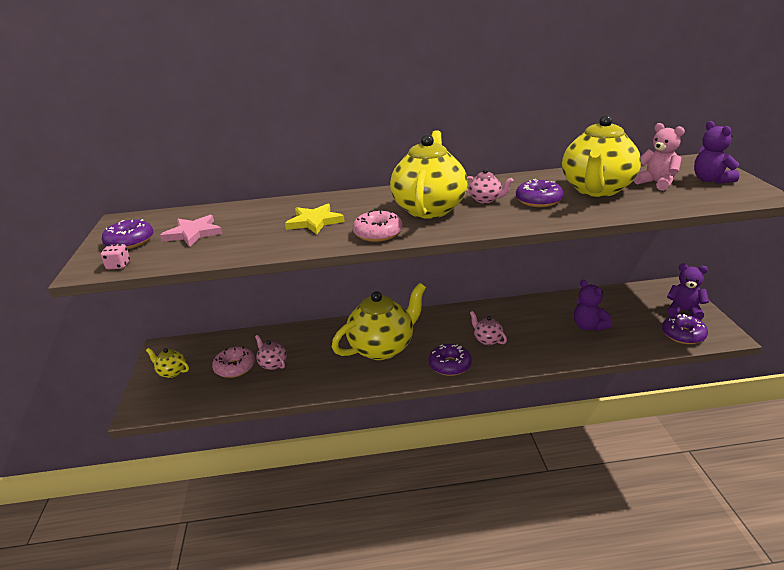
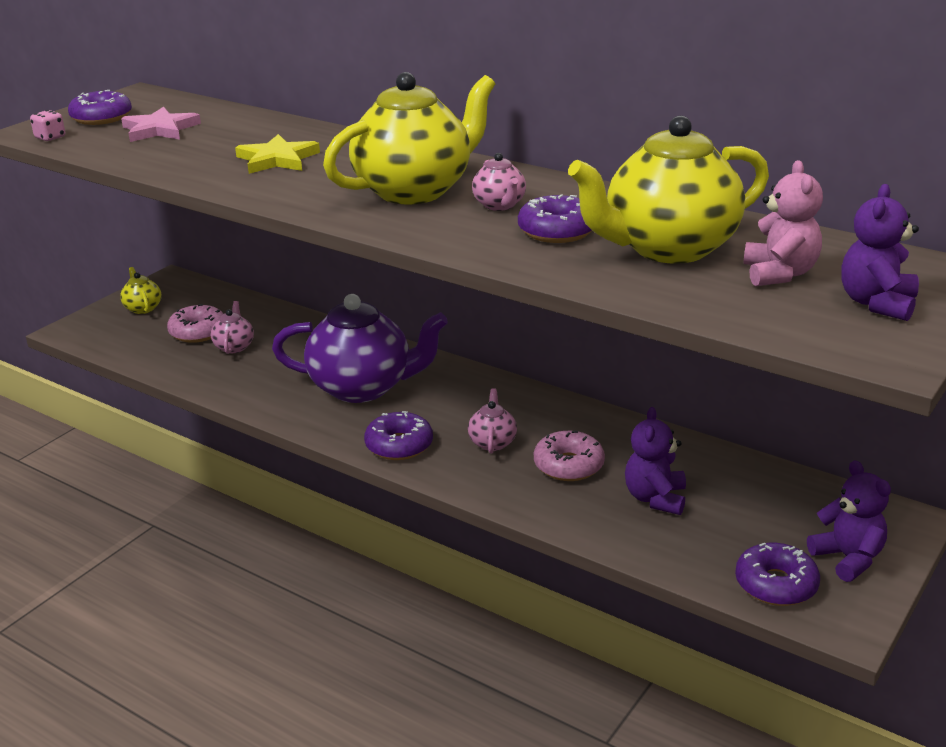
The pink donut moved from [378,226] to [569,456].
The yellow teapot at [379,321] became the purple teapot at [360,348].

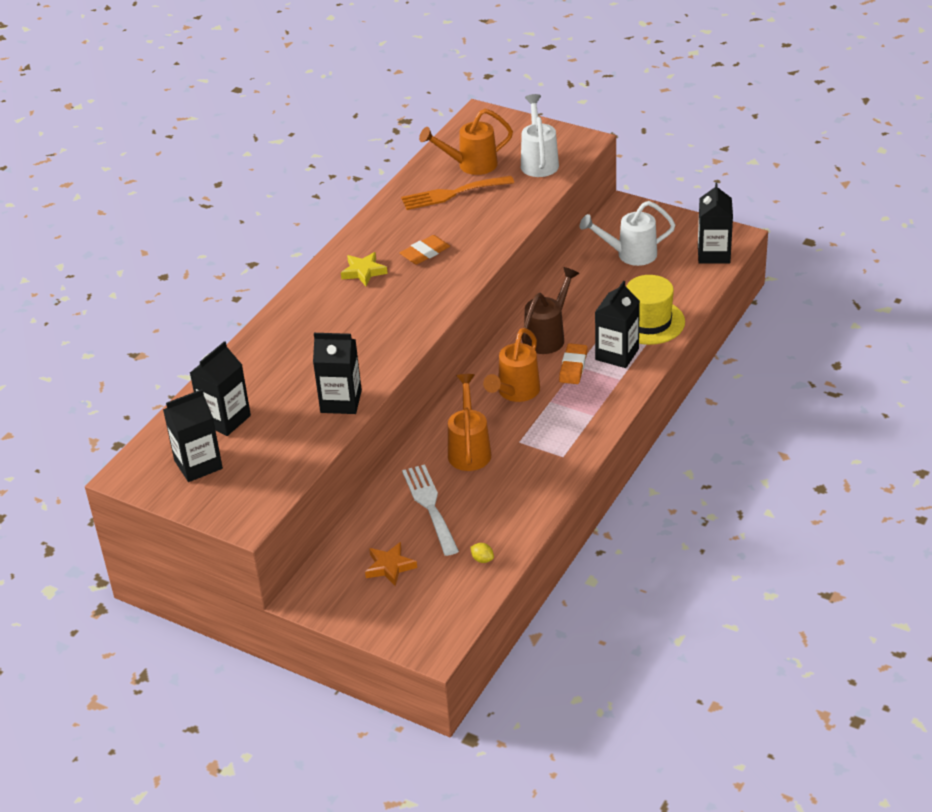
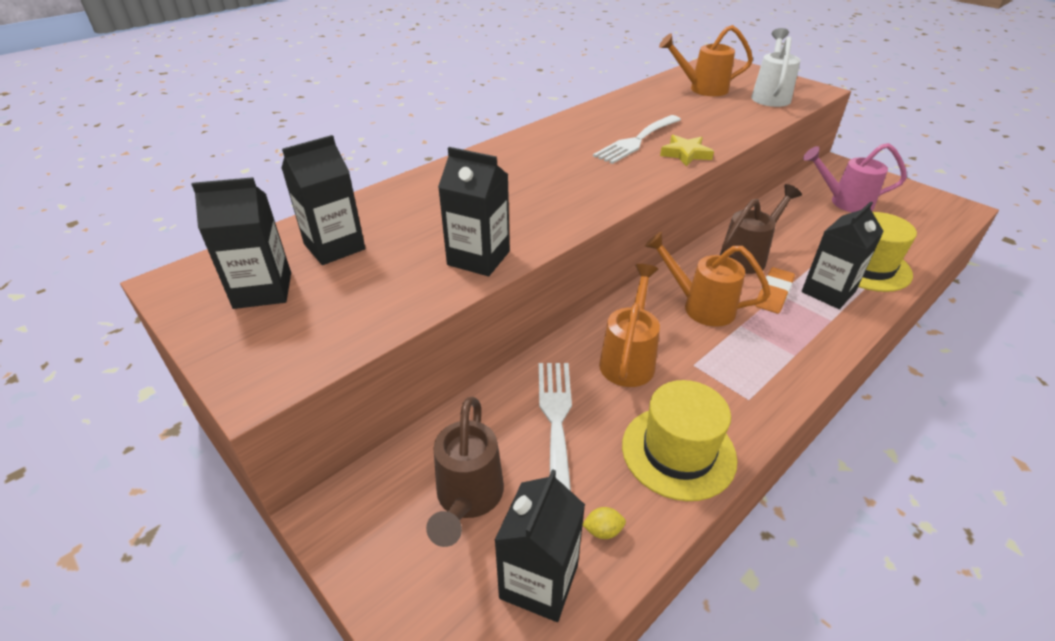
The orange fork at [457,193] disappeared.
The yellow hat at [679,440] appeared.
The yellow star moved from [364,269] to [687,150].
The black carton moved from [715,223] to [539,545].
The orange star at [391,564] was replaced by the brown watering can at [465,472].
The orange eraser at [425,249] was replaced by the white fork at [637,139].
The white watering can at [627,233] became the pink watering can at [855,178].
The yellow lemon at [482,553] turned 60 degrees counterclockwise.
The orange watering can at [511,365] turned 75 degrees clockwise.

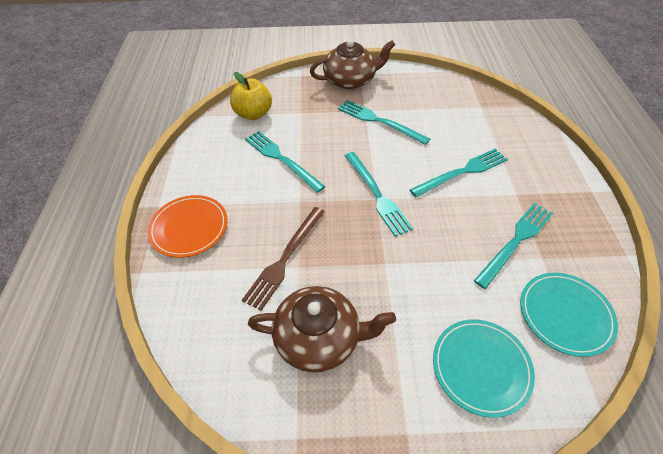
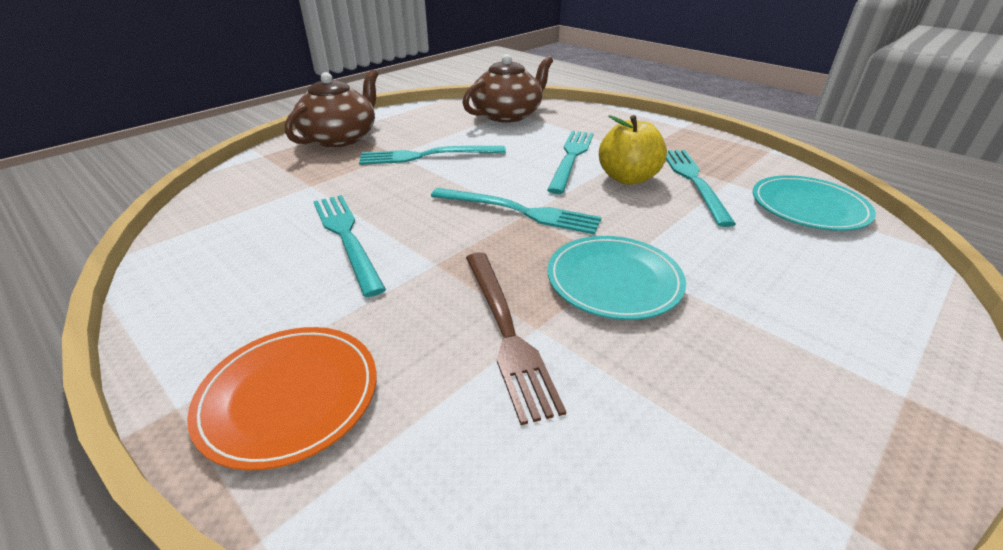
The yellow apple moved from [251,96] to [633,150].
The brown teapot moved from [322,329] to [507,88].
The turquoise plate moved from [484,368] to [616,278].
The turquoise fork at [285,162] turned 60 degrees clockwise.

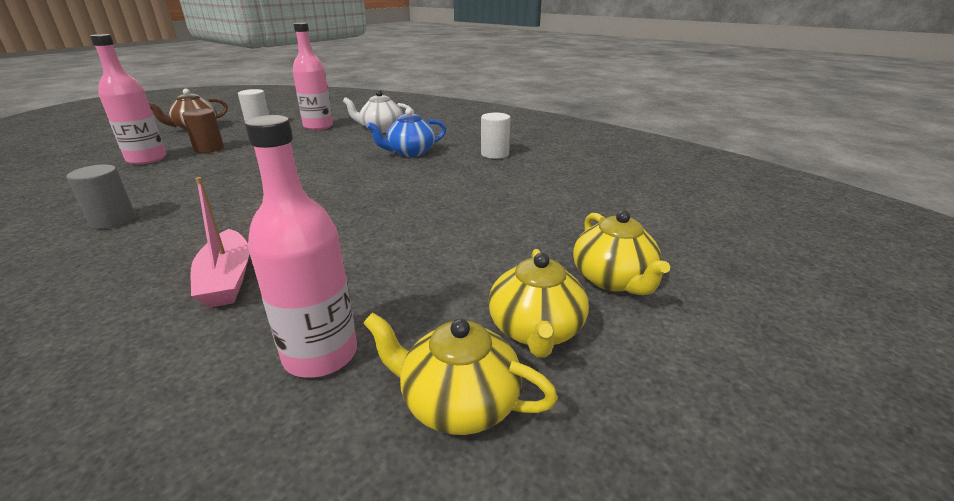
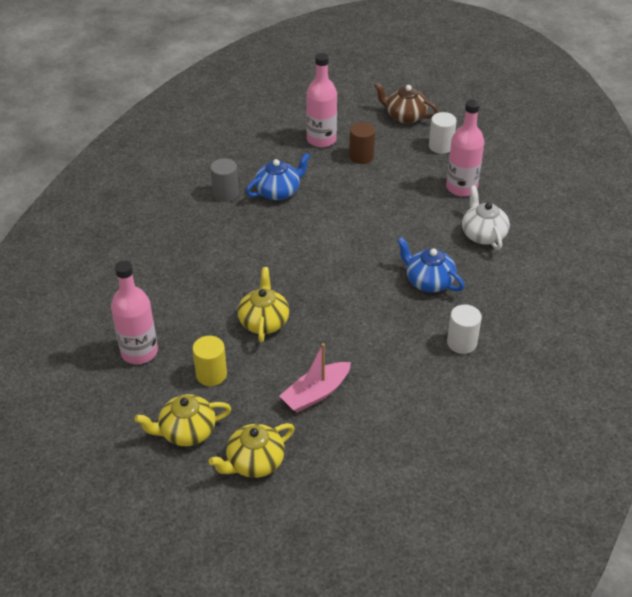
The yellow cylinder at [210,361] appeared.
The blue teapot at [278,176] appeared.
The pink boat moved from [220,242] to [315,378].
The yellow teapot moved from [460,373] to [263,305].

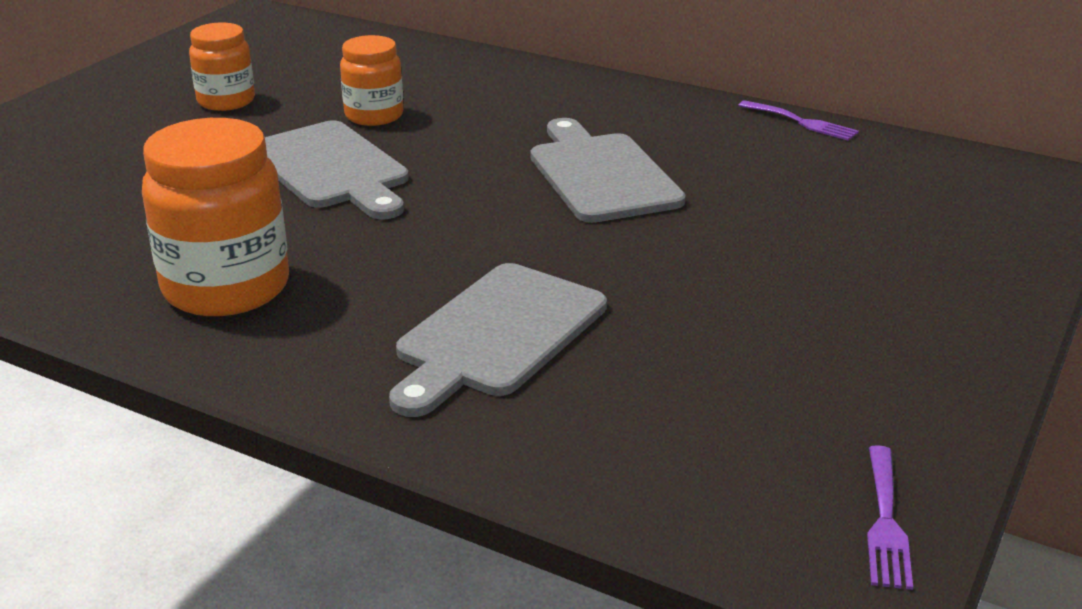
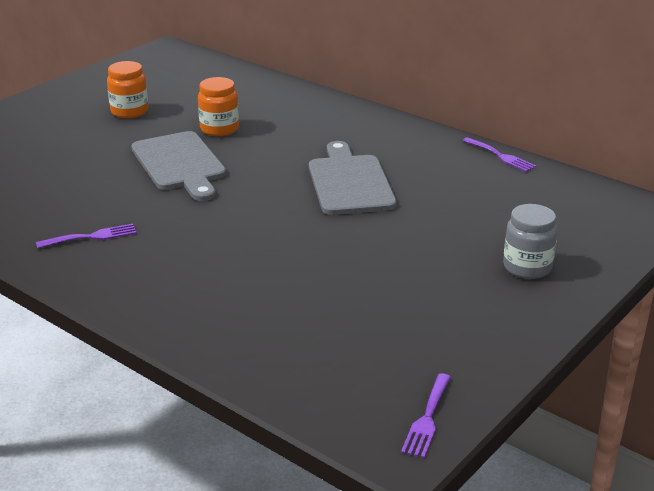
The grey cutting board at [498,340] disappeared.
The grey jar at [530,241] appeared.
The orange jar at [215,217] was replaced by the purple fork at [86,236].

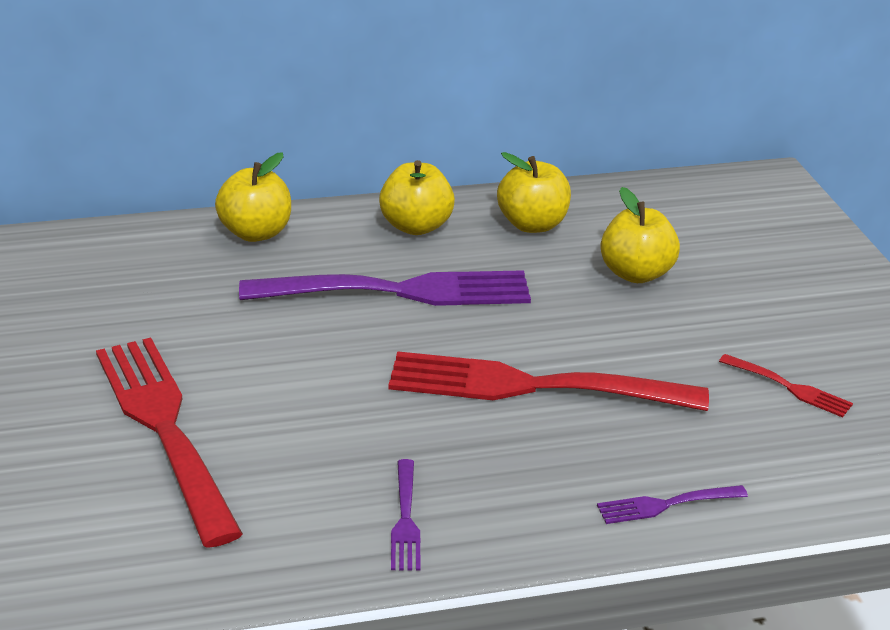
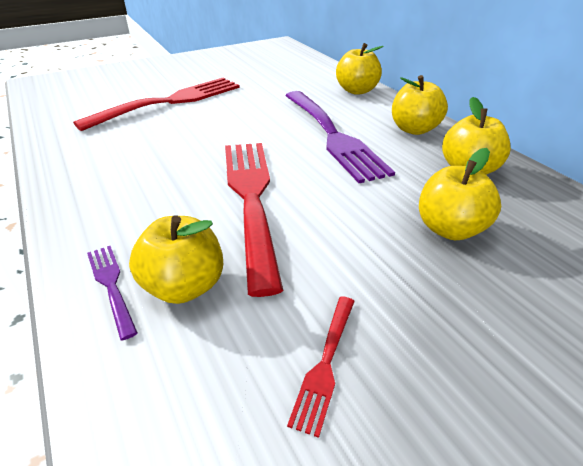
The purple fork at [406,515] disappeared.
The yellow apple at [176,260] appeared.

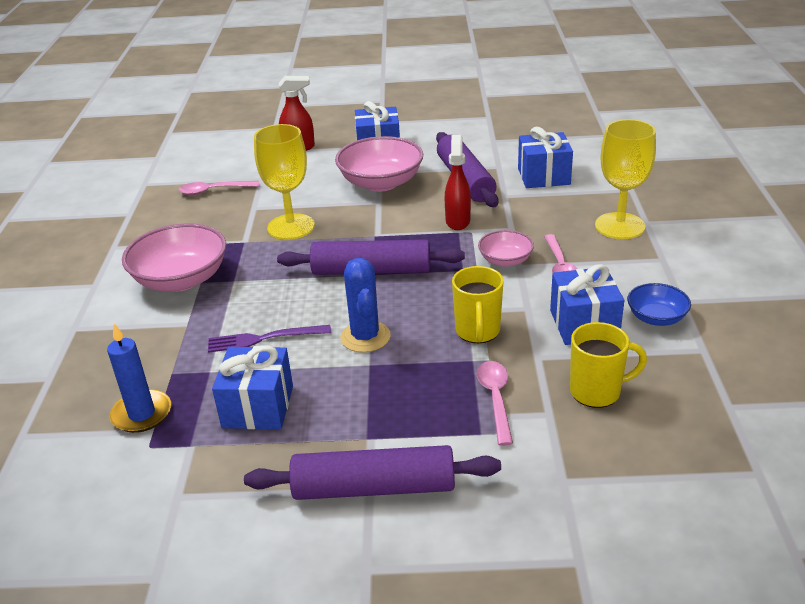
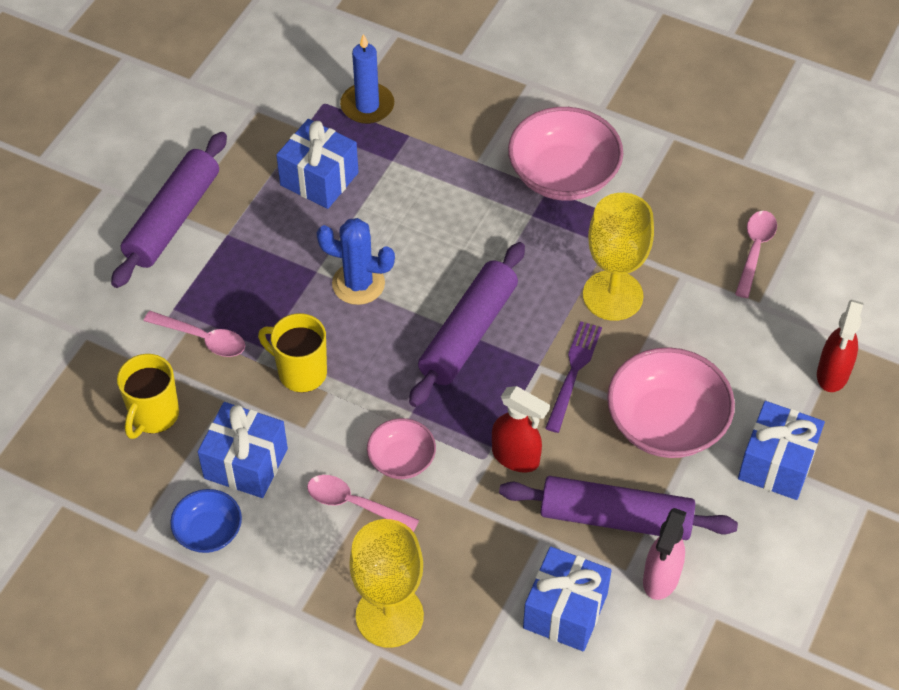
The pink spray bottle at [665,554] appeared.
The purple fork moved from [269,339] to [573,377].

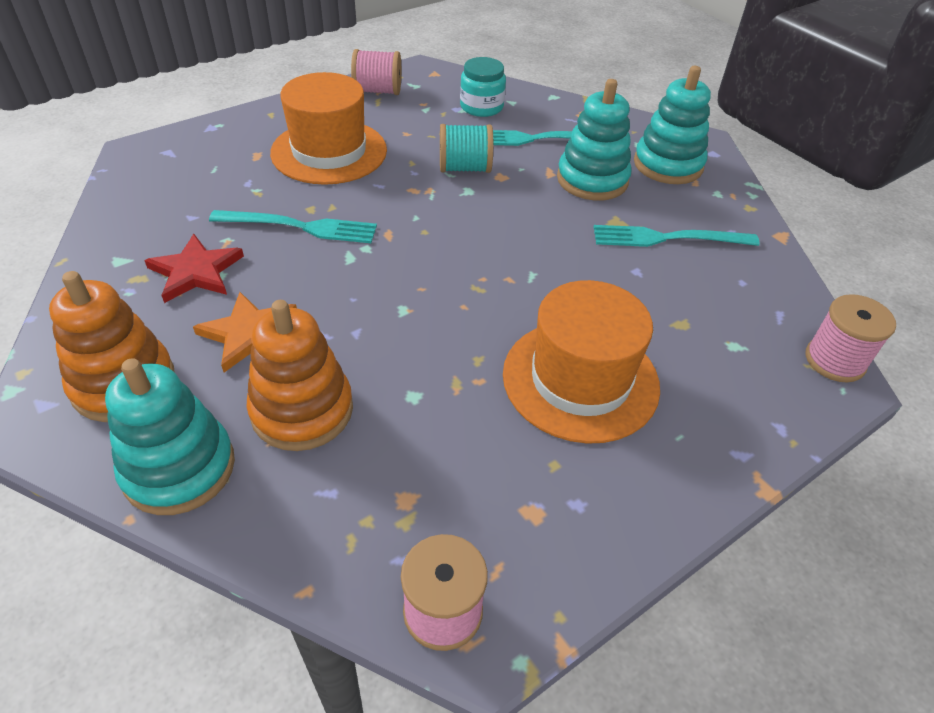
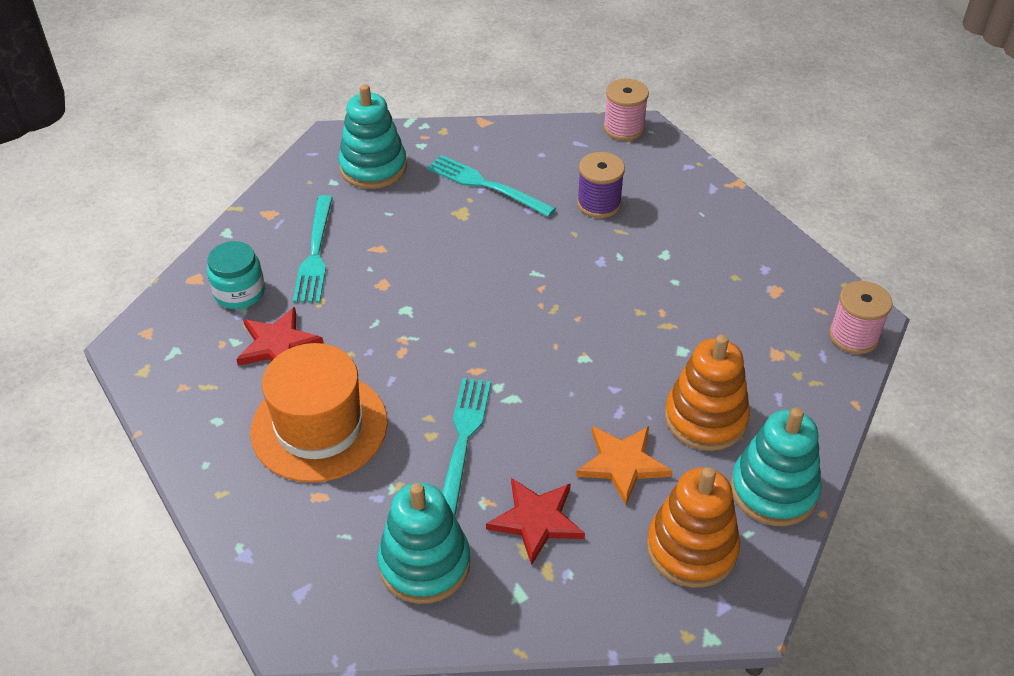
The pink spool at [376,72] disappeared.
The turquoise spool at [466,148] disappeared.
The orange hat at [581,362] disappeared.
The red star at [279,336] appeared.
The purple spool at [601,185] appeared.
The turquoise stacking toy moved from [594,139] to [423,543].
The turquoise fork at [676,236] turned 120 degrees clockwise.

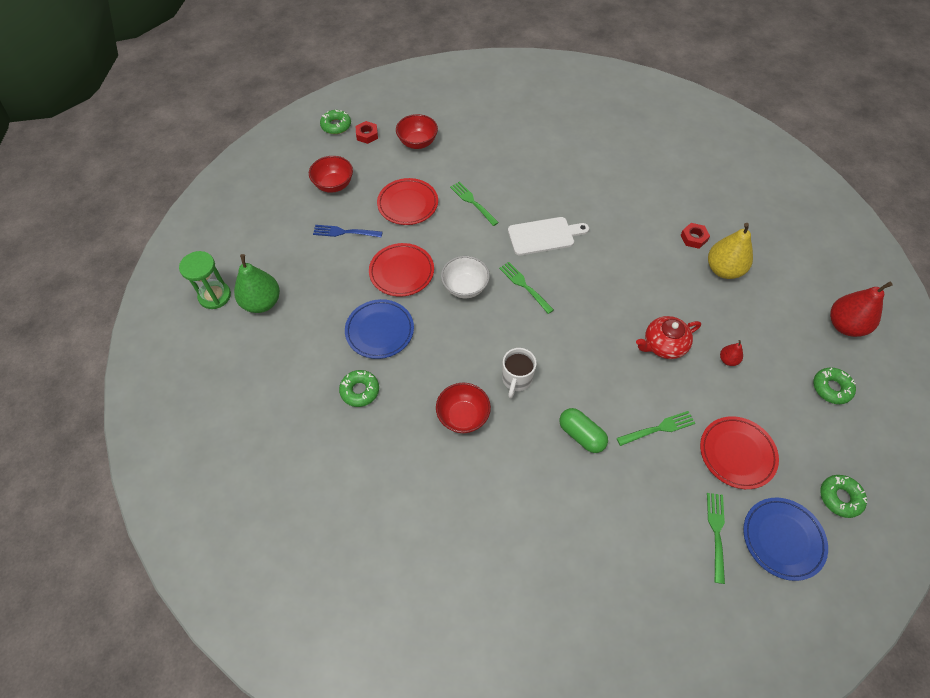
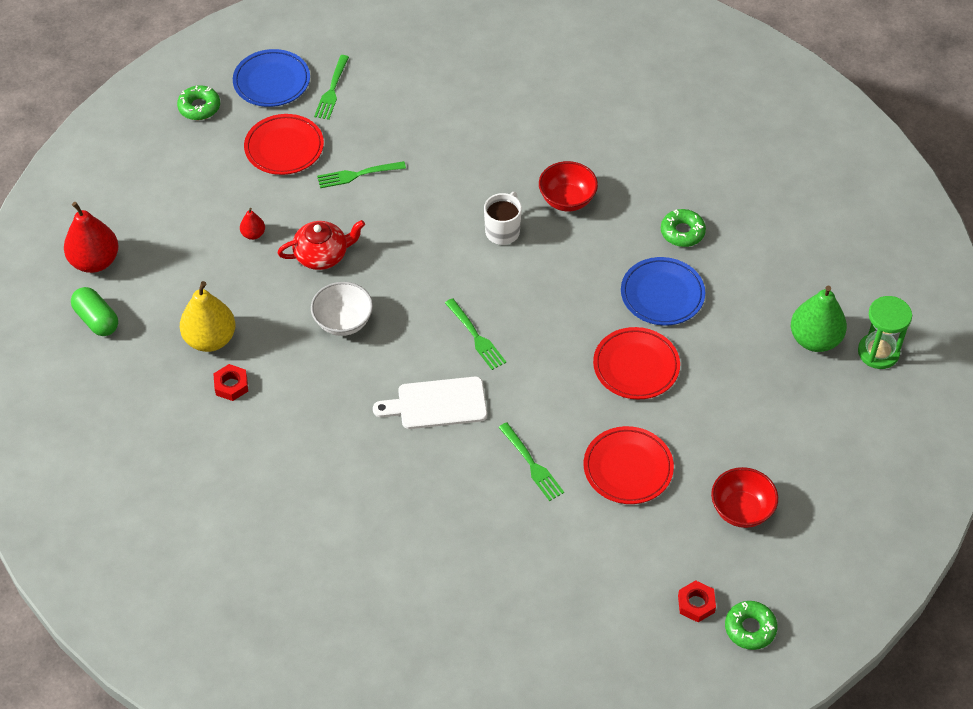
The blue fork at [348,231] disappeared.
The red bowl at [417,131] disappeared.
The green donut at [834,385] disappeared.
The white bowl moved from [465,277] to [342,309].
The green capsule moved from [583,430] to [94,311].

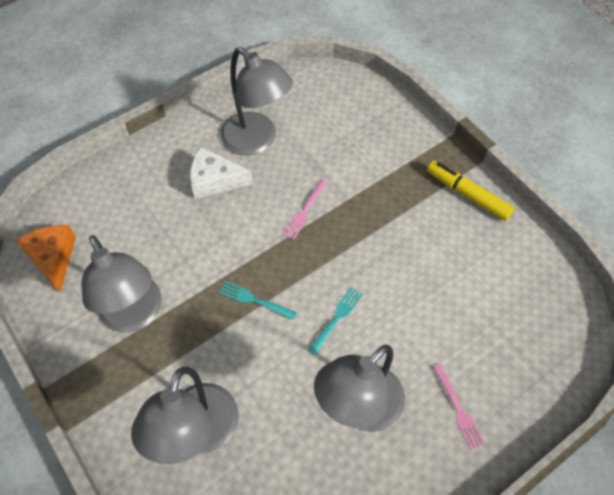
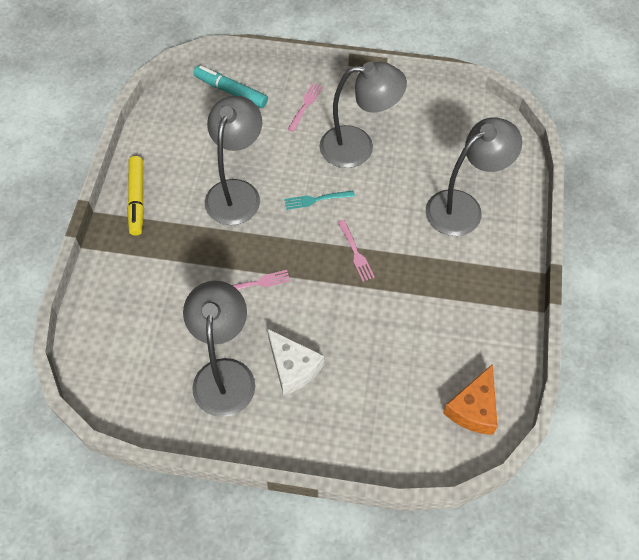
The turquoise marker at [230,87] appeared.
The grey lamp moved from [122,284] to [233,160].
The turquoise fork at [258,300] became the pink fork at [356,251].

